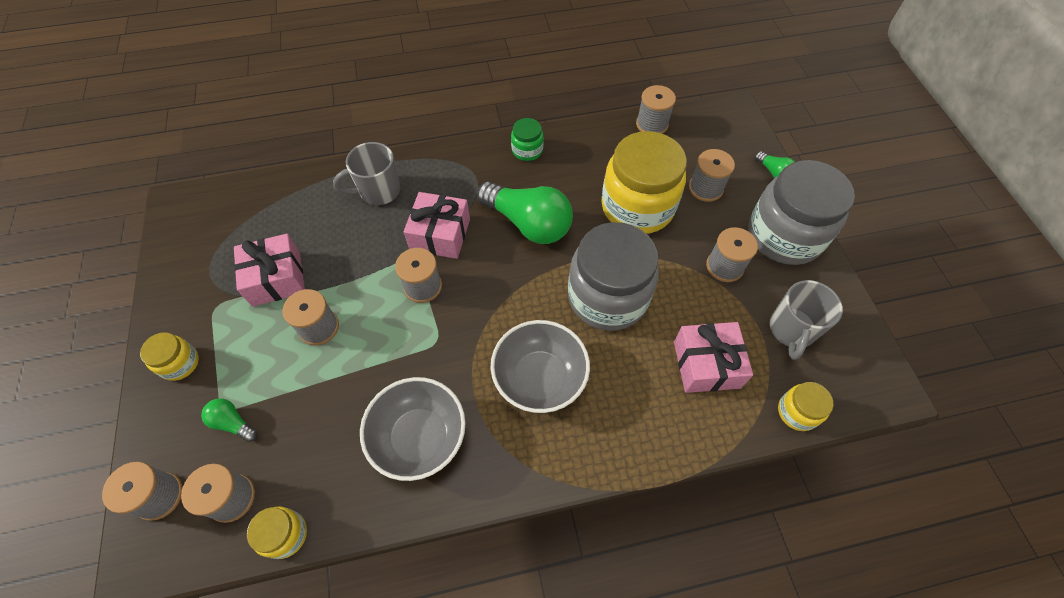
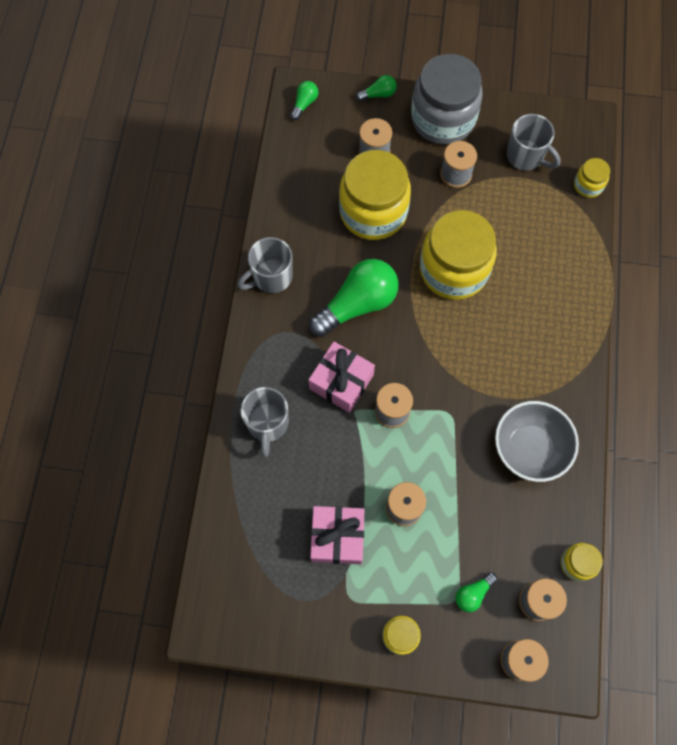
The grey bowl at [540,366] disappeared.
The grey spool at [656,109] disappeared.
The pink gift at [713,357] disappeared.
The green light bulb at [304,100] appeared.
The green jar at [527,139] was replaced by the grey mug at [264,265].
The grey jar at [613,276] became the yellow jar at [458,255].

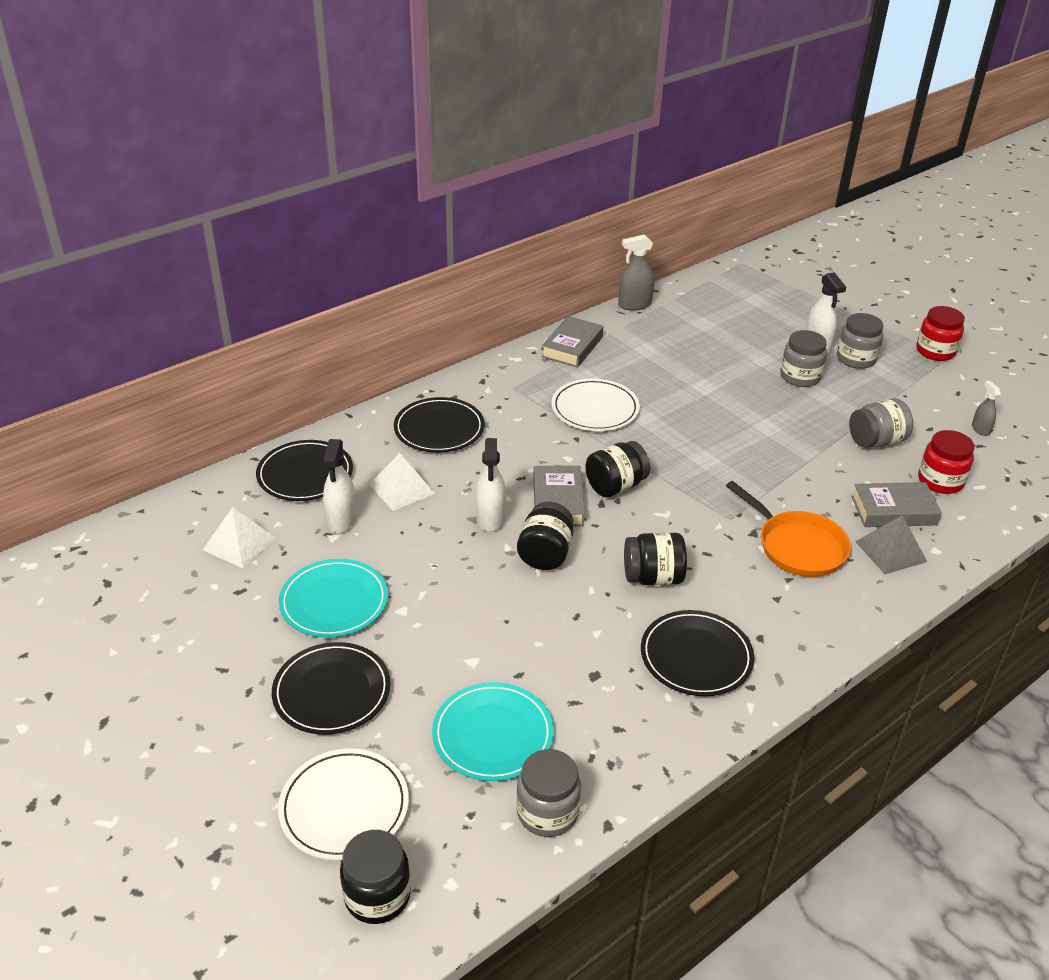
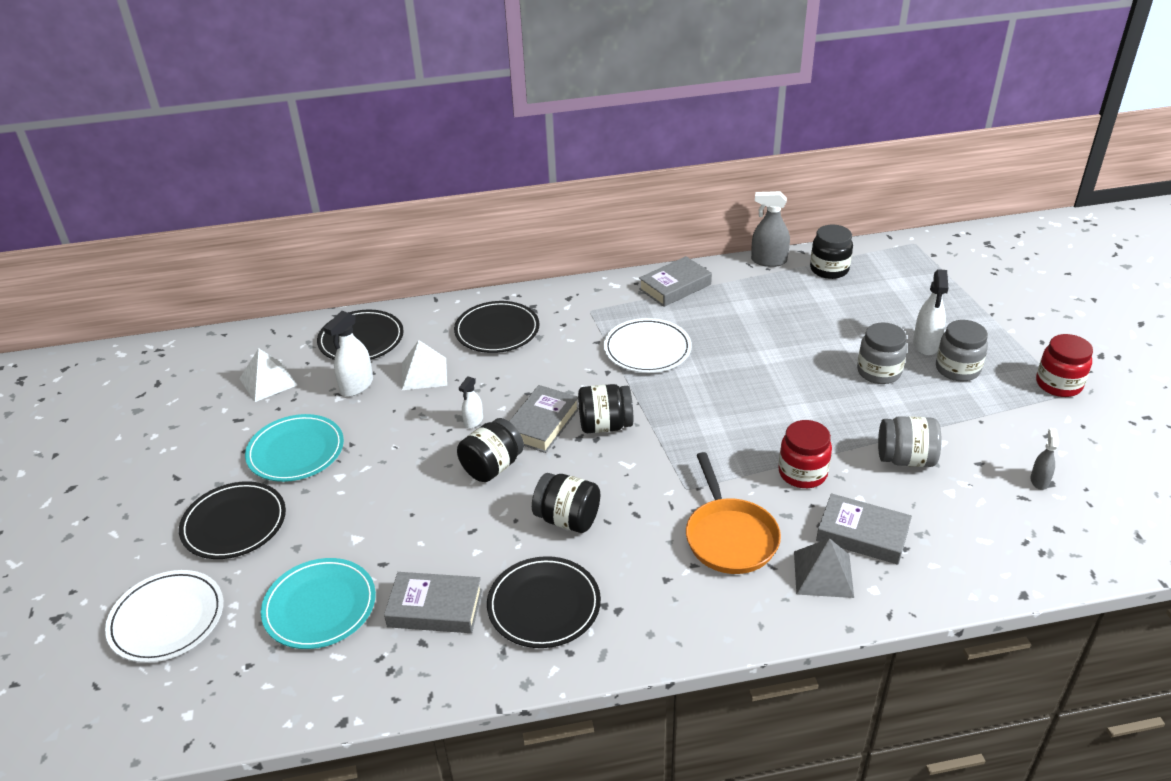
The grey jar at [548,793] disappeared.
The grey book at [433,602] appeared.
The black jar moved from [375,877] to [831,252].
The red jar moved from [946,462] to [805,454].
The white spray bottle at [491,485] changed to 0.60 times the size.

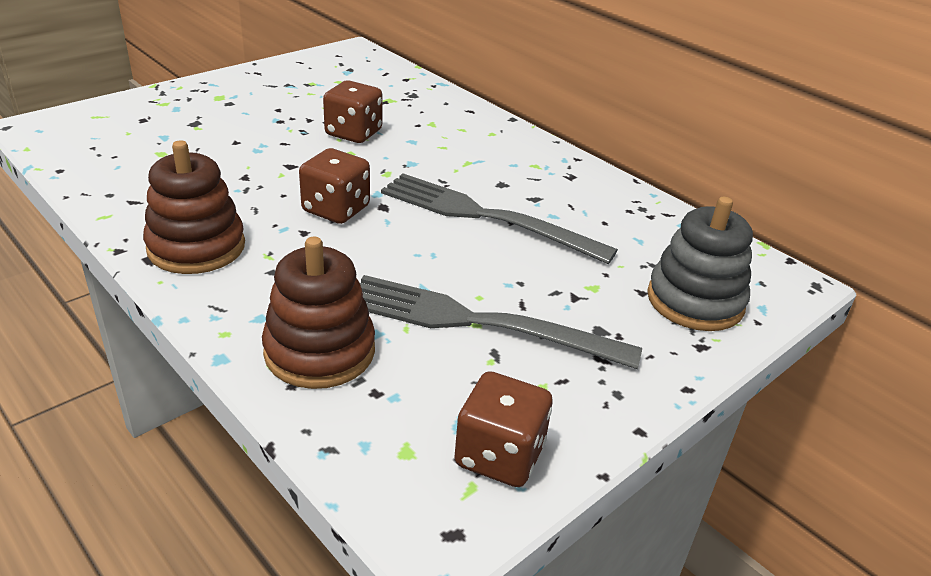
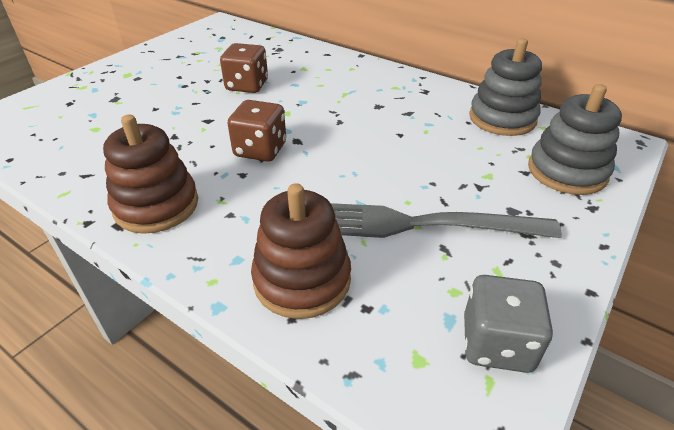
The grey fork at [499,218] disappeared.
The grey stacking toy at [505,87] appeared.
The brown dice at [503,429] became the grey dice at [508,324].

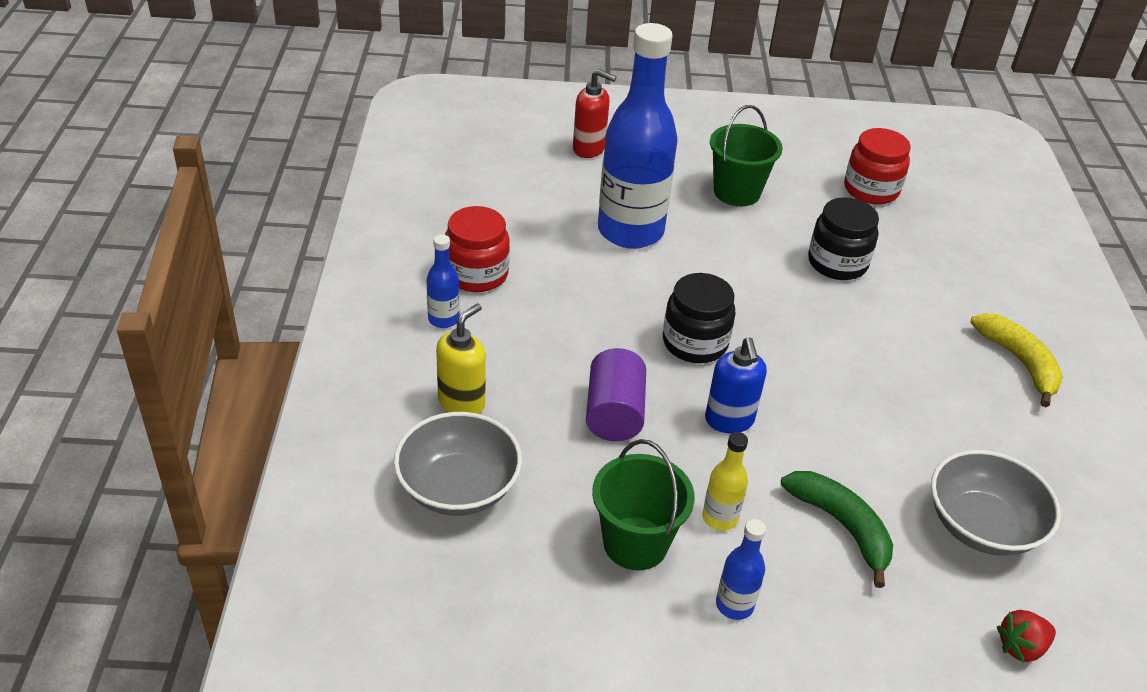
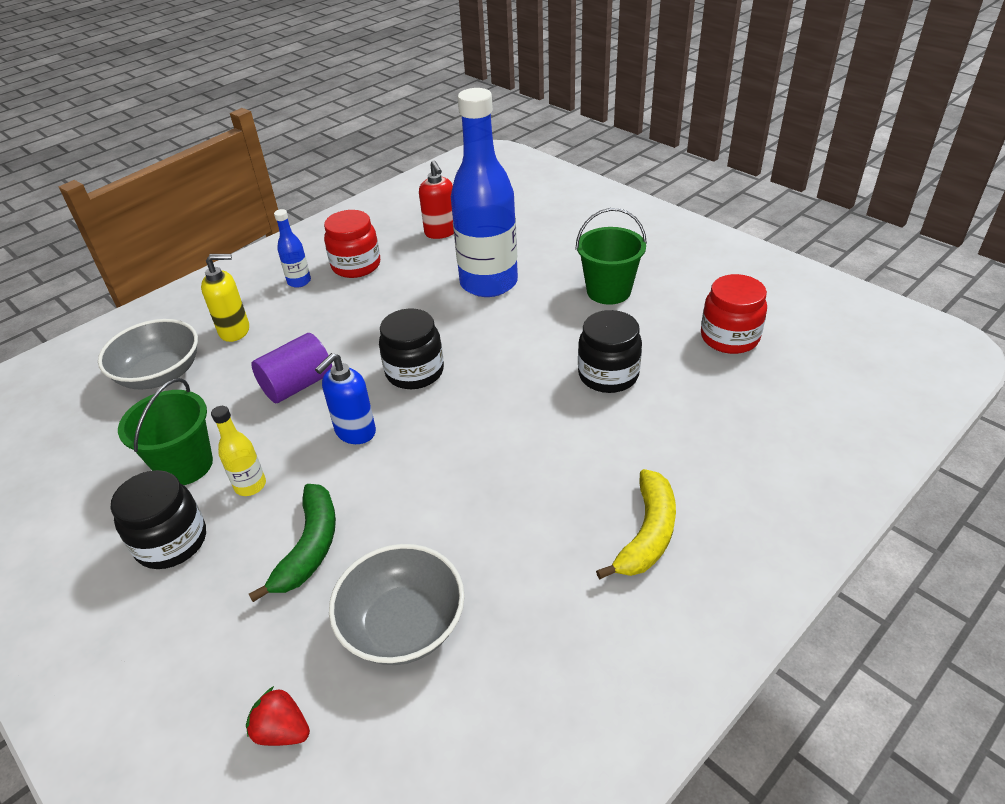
The red soap dispenser moved from [594,113] to [436,199].
The blue bottle at [741,569] was replaced by the black jar at [158,519].

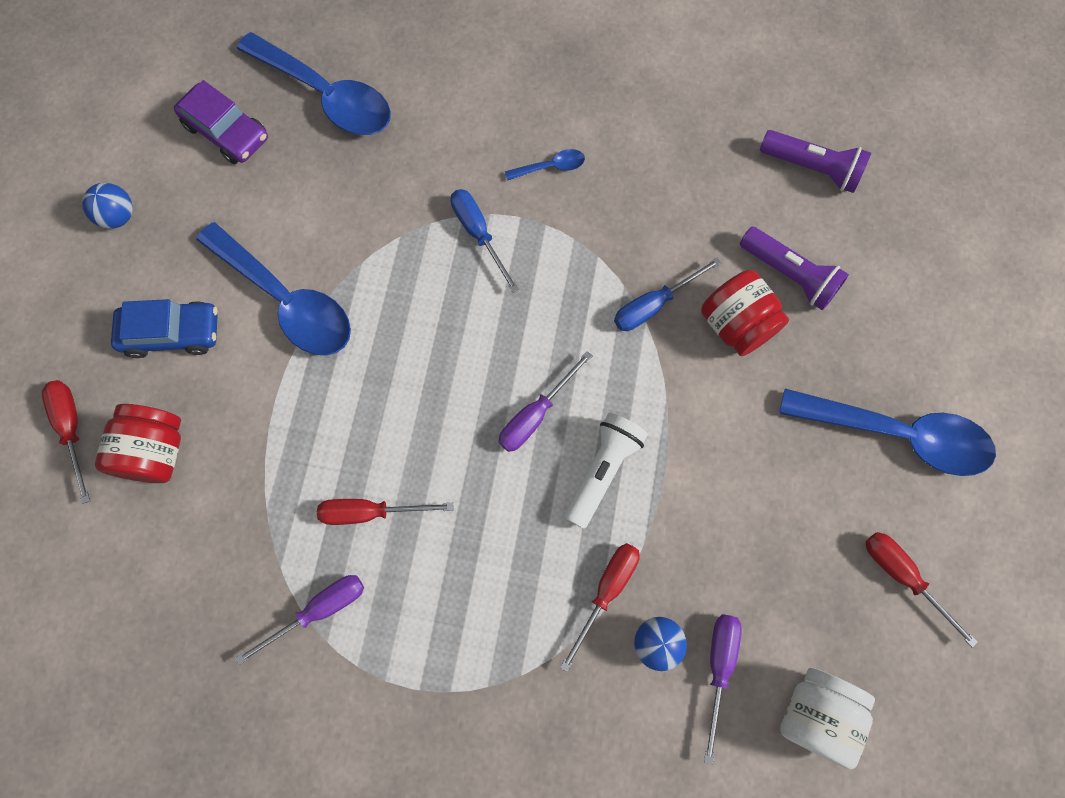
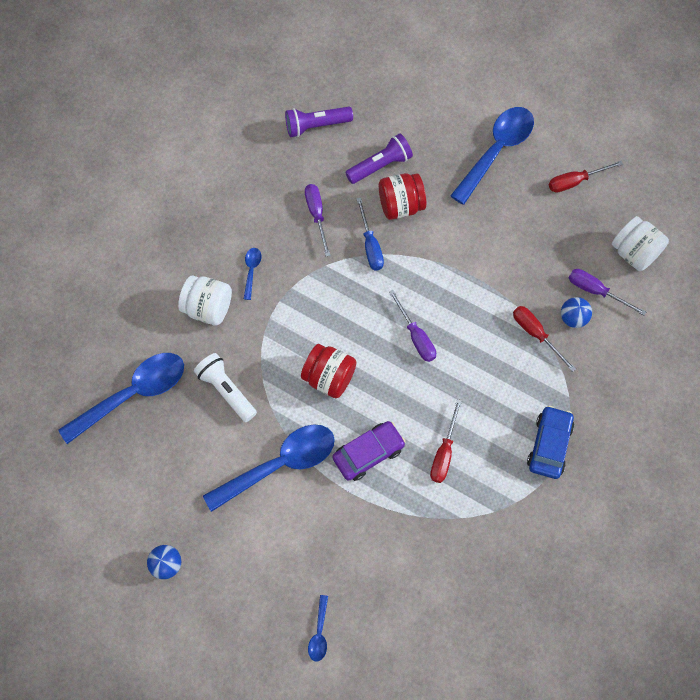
The blue screwdriver at [484,241] disappeared.
The white jar at [205,300] appeared.
The red jar moved from [138,443] to [328,371].
The blue car moved from [164,328] to [550,442].
The purple car moved from [221,122] to [369,451].
The purple screwdriver moved from [300,620] to [317,220].
The white flashlight moved from [606,471] to [225,387].
The red screwdriver at [66,442] was replaced by the blue spoon at [318,628].
The purple flashlight at [815,161] turned 150 degrees counterclockwise.

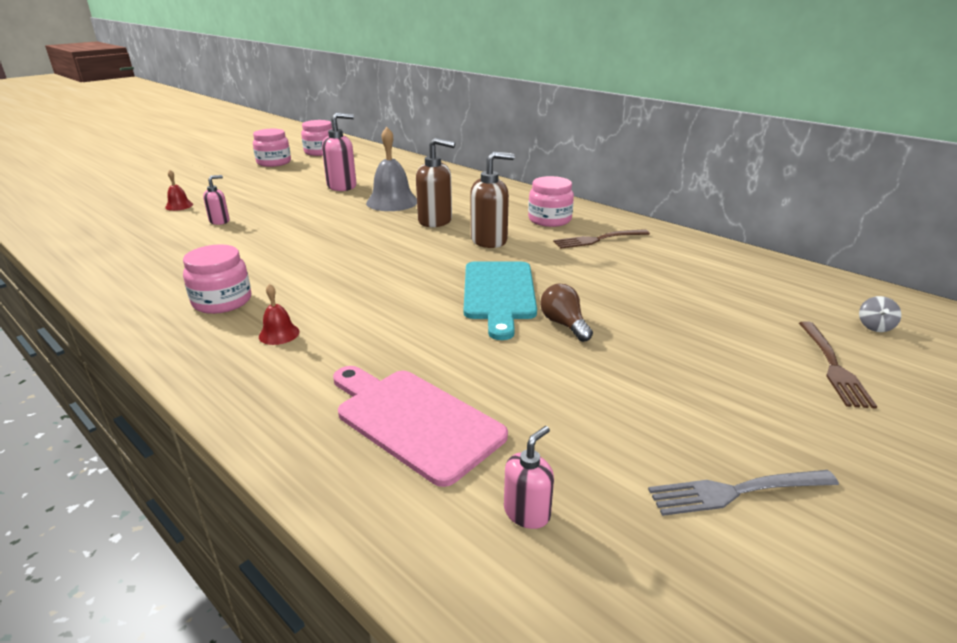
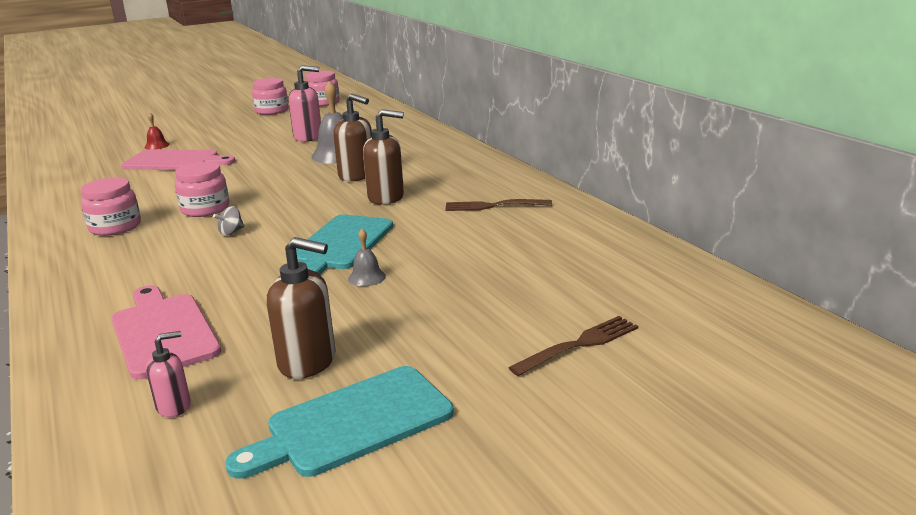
The red bell at [279,314] disappeared.
The brown soap dispenser at [301,308] appeared.
The pink jar moved from [551,201] to [202,189].
The grey spinning top moved from [880,314] to [228,221].
The pink soap dispenser at [216,200] was replaced by the pink cutting board at [178,159].
The brown light bulb at [566,313] was replaced by the grey bell at [367,257].
The grey fork at [743,493] was replaced by the turquoise cutting board at [339,422].
The brown fork at [838,365] turned 150 degrees counterclockwise.

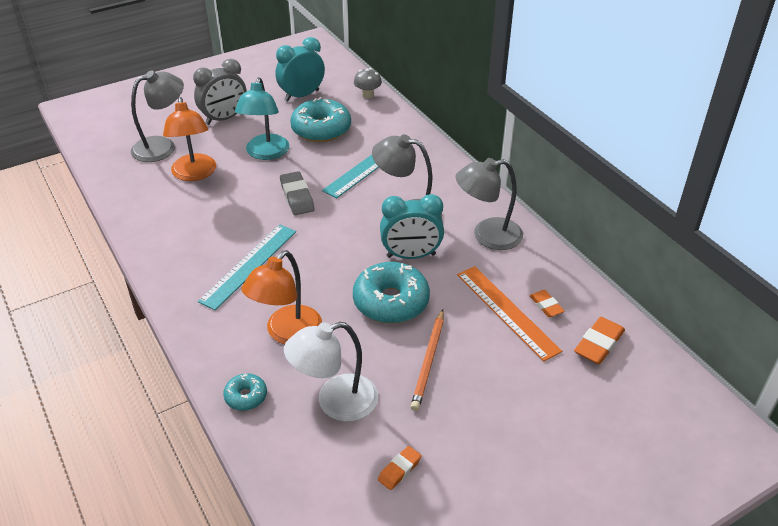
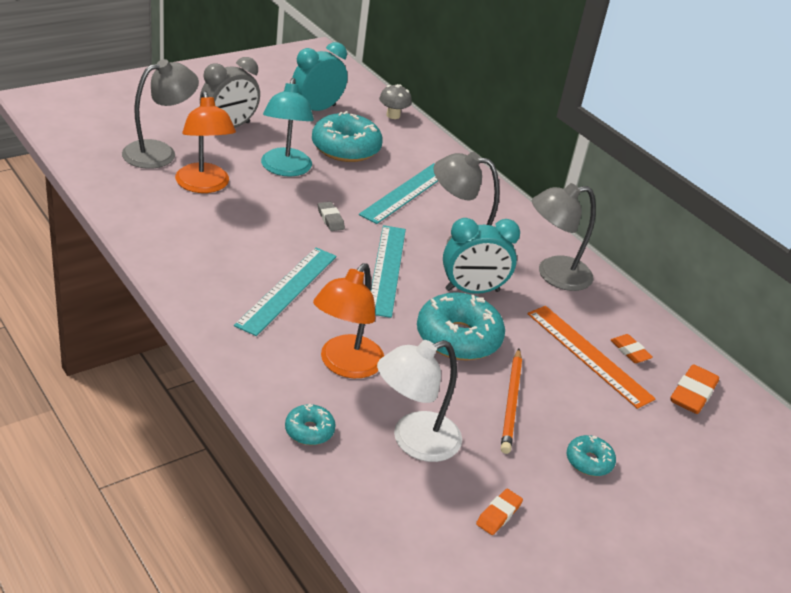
The turquoise ruler at [388,271] appeared.
The turquoise donut at [591,455] appeared.
The grey eraser at [297,193] changed to 0.62 times the size.

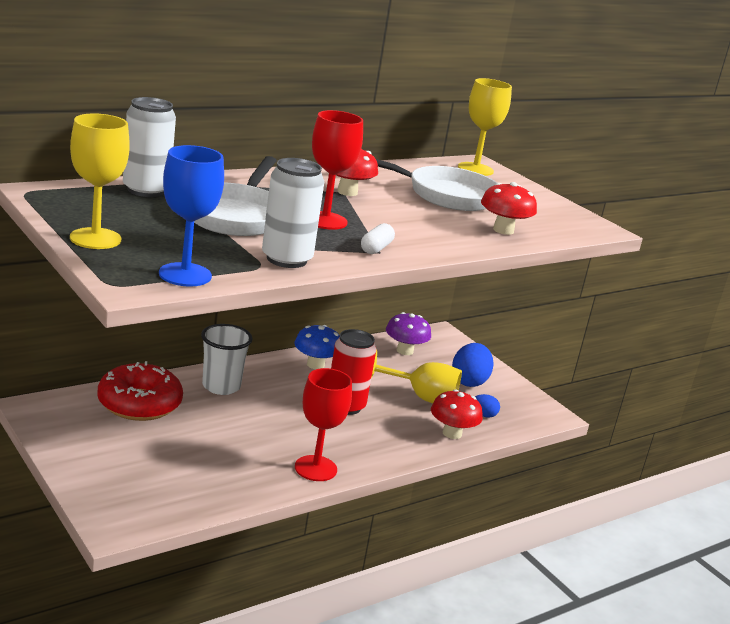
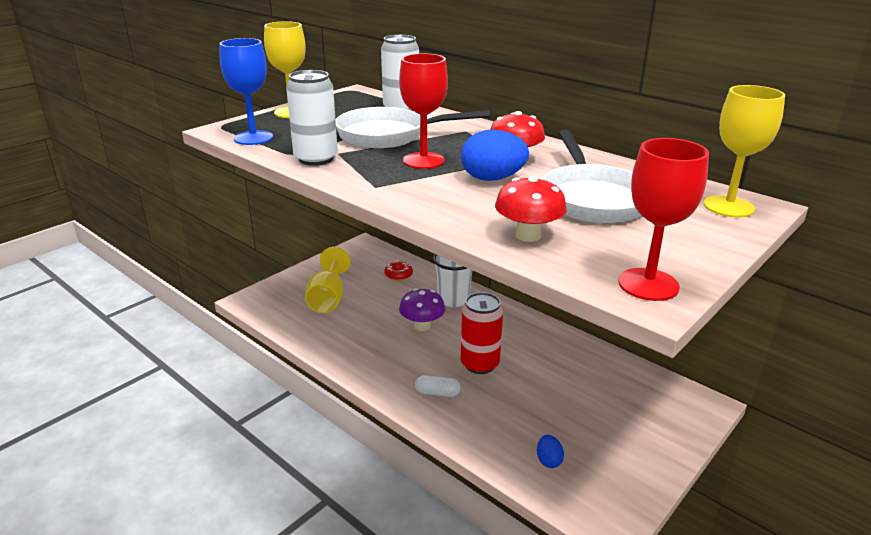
The blue mushroom at [317,347] disappeared.
The red mushroom at [457,414] disappeared.
The red goblet moved from [323,424] to [663,219].
The white capsule moved from [378,238] to [438,386].
The yellow goblet moved from [416,376] to [328,280].
The purple mushroom moved from [408,333] to [422,309].
The blue egg moved from [472,365] to [495,155].
The red donut at [140,391] changed to 0.45 times the size.

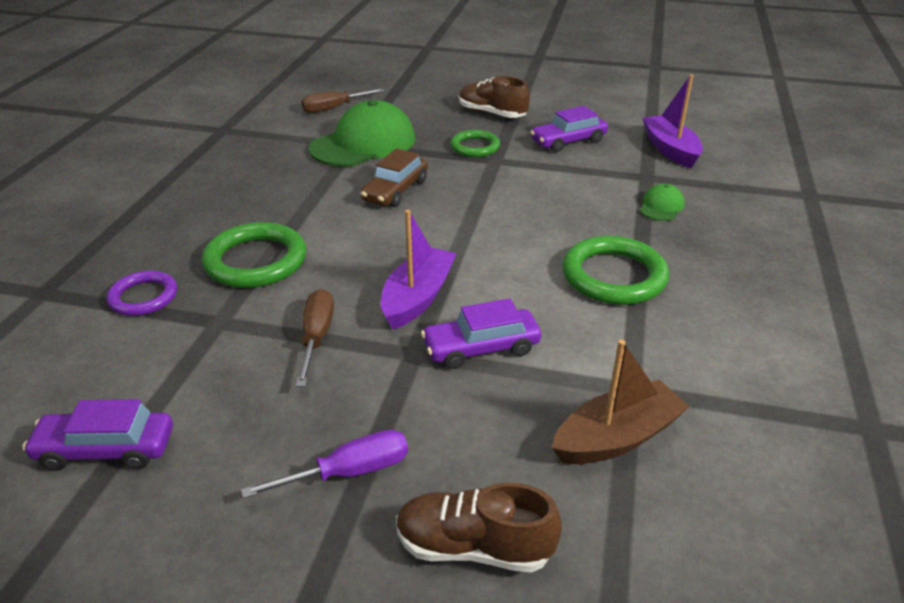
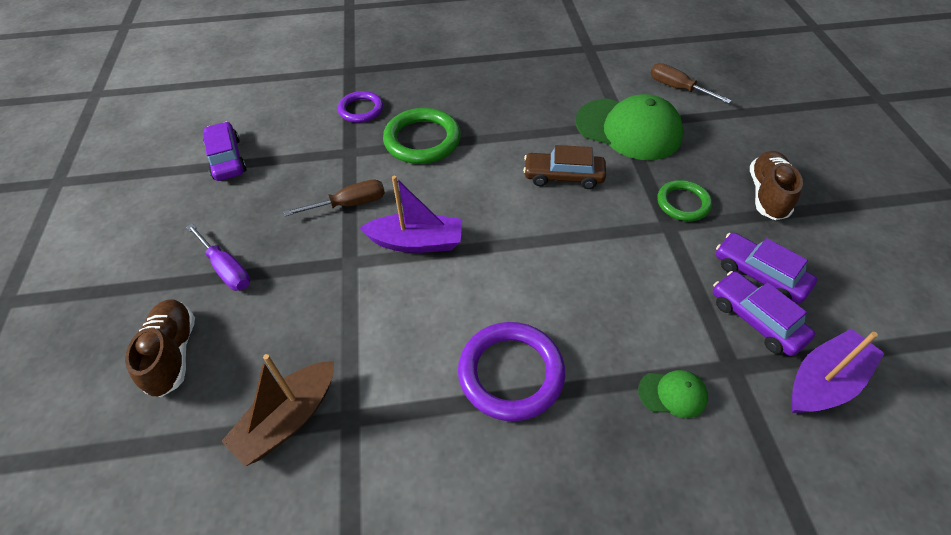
The purple car moved from [481,333] to [764,313].
The green ring at [615,270] became the purple ring at [511,371].
The brown boat at [620,402] turned 90 degrees clockwise.

